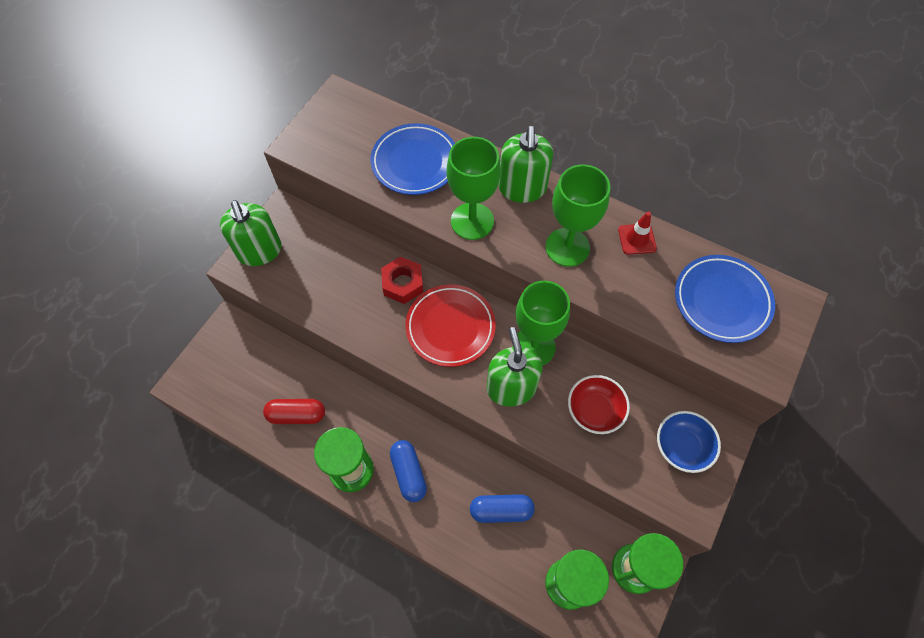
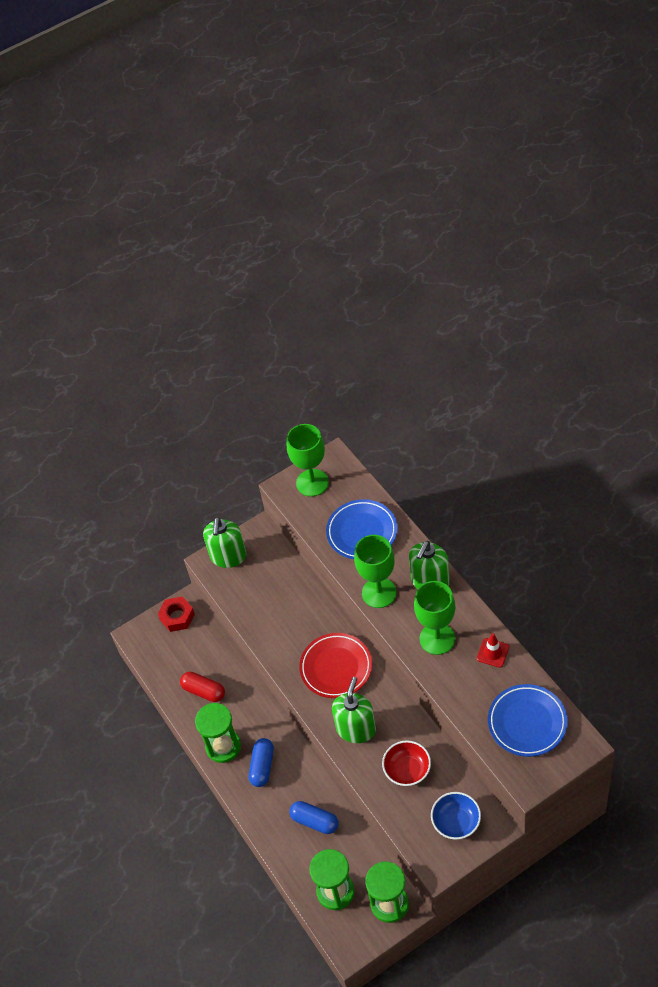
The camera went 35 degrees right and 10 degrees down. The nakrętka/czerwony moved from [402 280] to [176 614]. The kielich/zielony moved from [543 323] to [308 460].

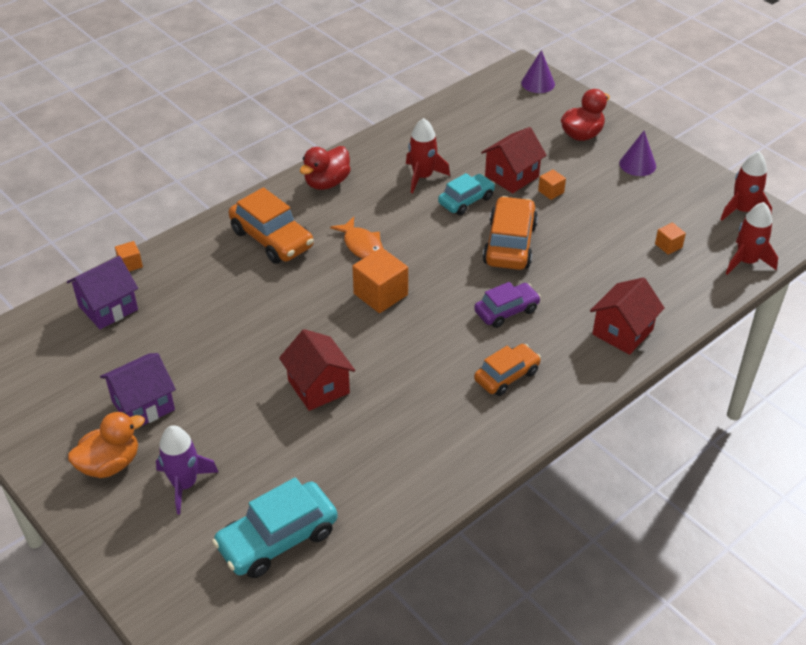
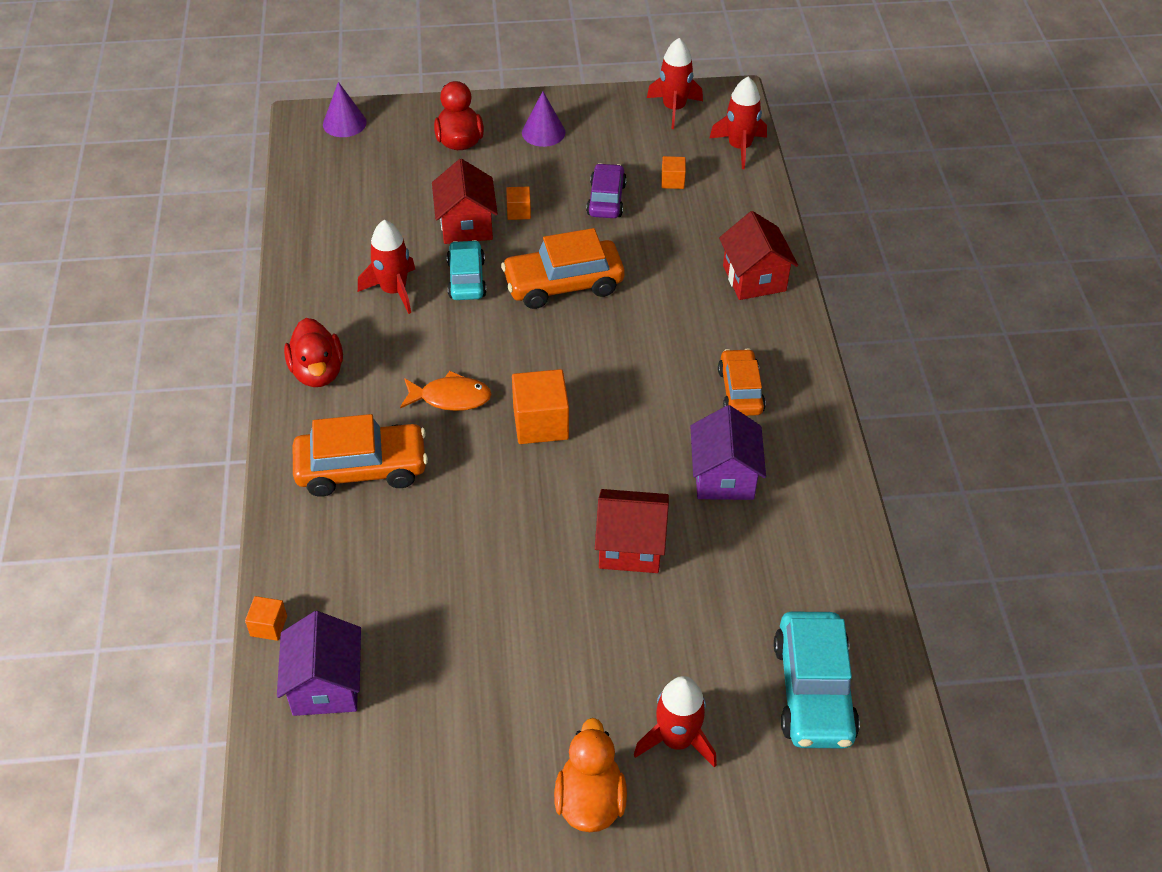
The camera went 55 degrees left and 5 degrees up. The domek/fioletowy moved from [138 391] to [728 452]. The samochód/fioletowy moved from [507 305] to [606 190]. The rakieta/fioletowy at [187 469] became the rakieta/czerwony at [675 722]. The samochód/pomarańczowy at [510 233] turned 60 degrees counterclockwise.

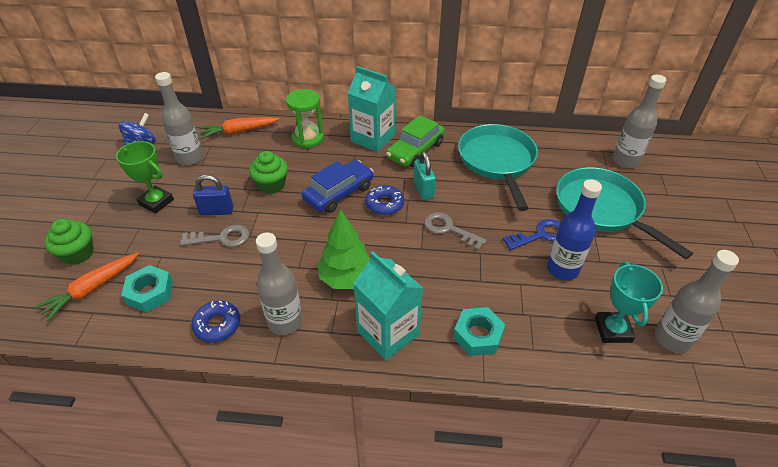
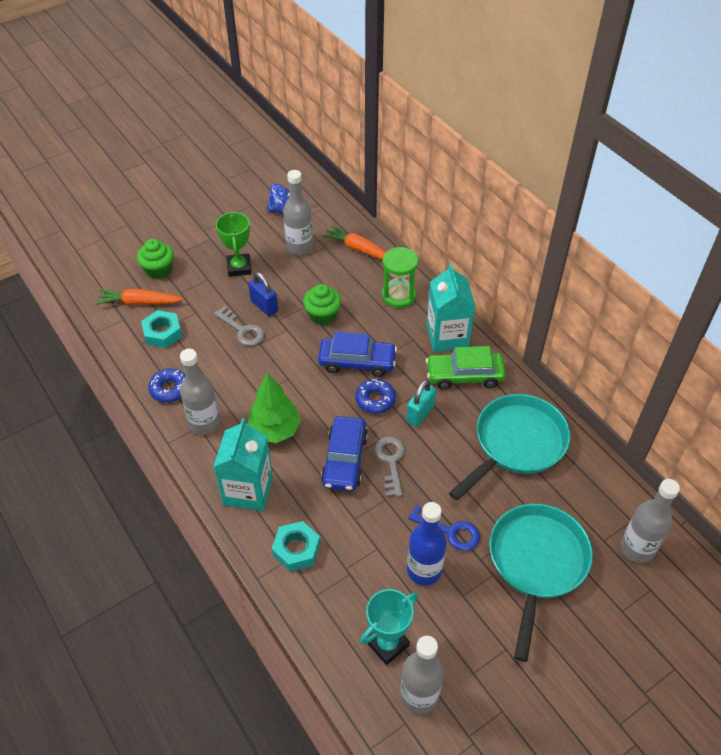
The camera went 50 degrees right and 5 degrees up. The samochód/niebieski at [344 453] appeared.

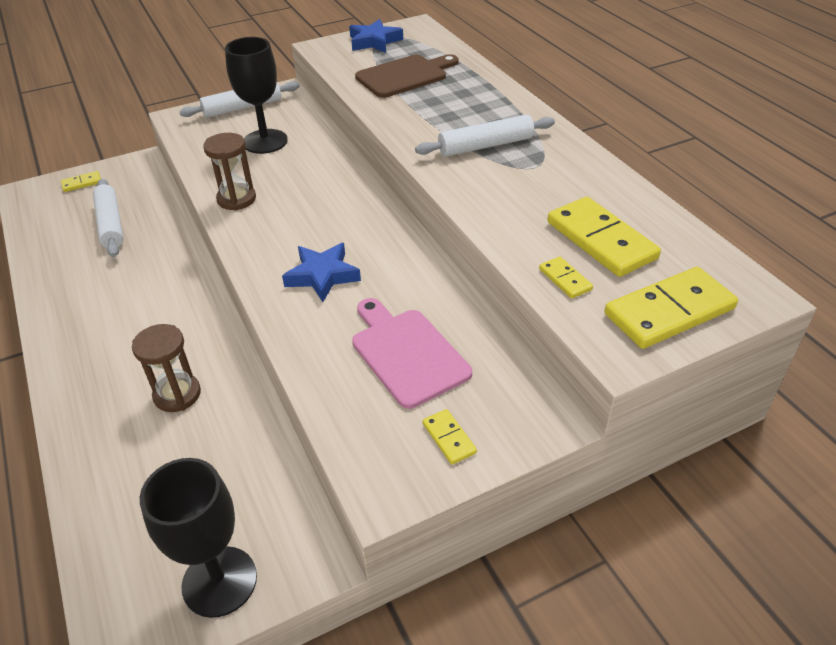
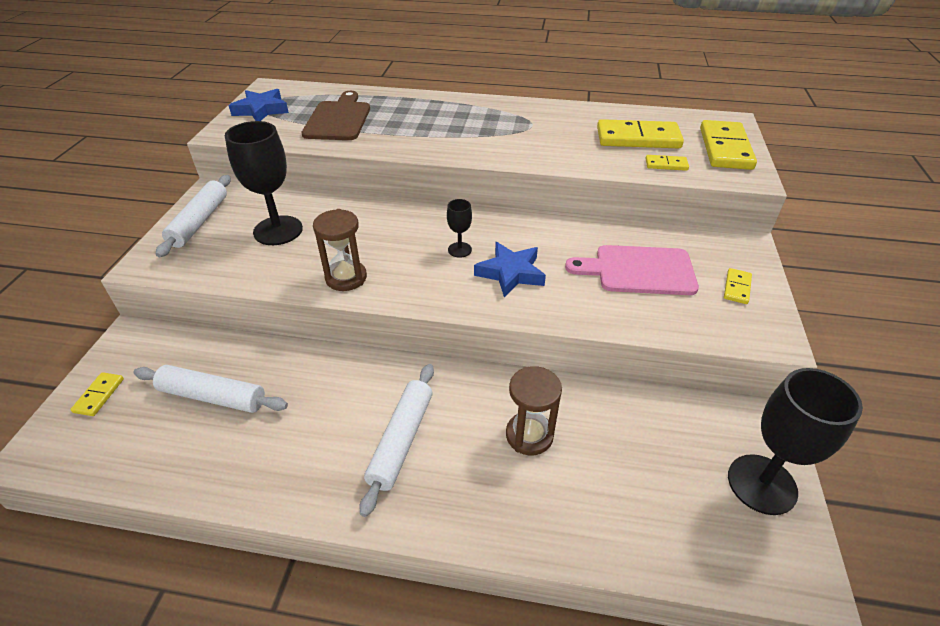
The camera went 55 degrees left and 0 degrees up. The kielich/czarny at [459 228] appeared. The wałek do ciasta/biały moved from [485 136] to [397 440]. The kostka domina/żółty at [450 437] turned 75 degrees counterclockwise.

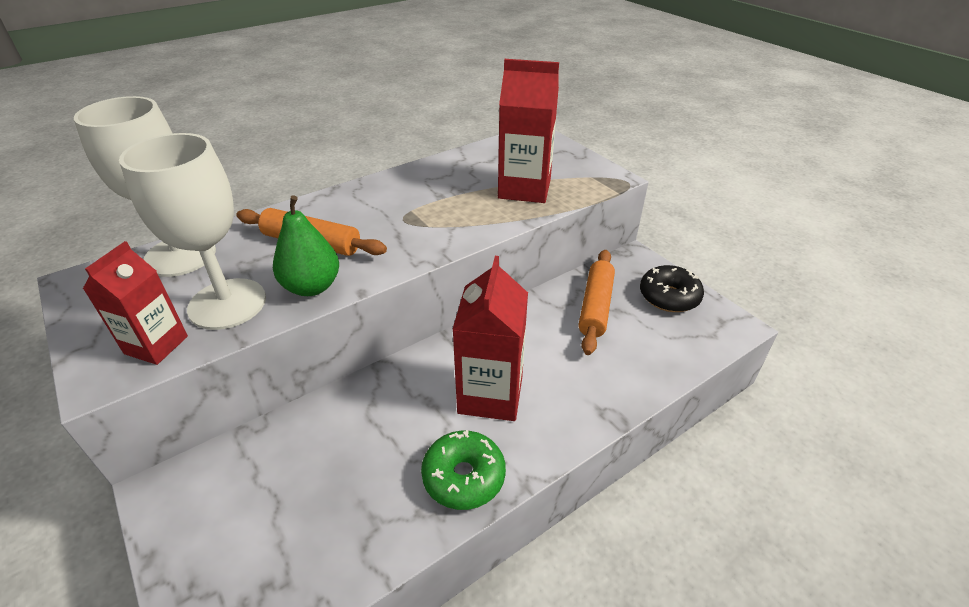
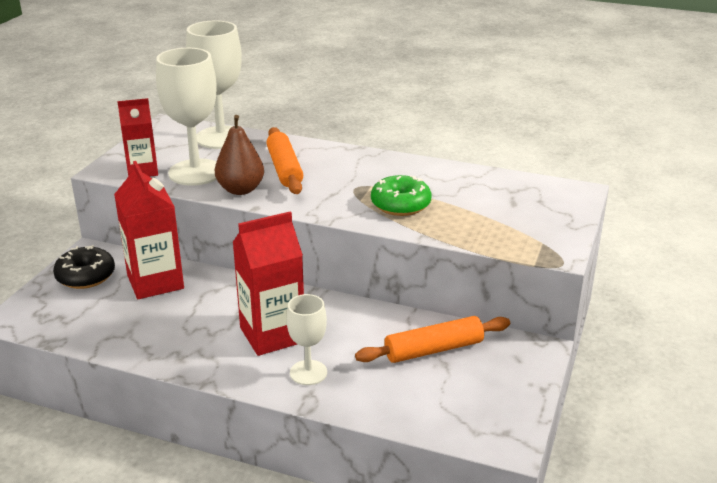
The camera went 55 degrees right and 10 degrees down. The kielich/biały at [306 339] appeared. The donut/zielony moved from [463 470] to [401 195]. The karton mleka/czerwony moved from [528 131] to [149 230]. The donut/czarny moved from [672 288] to [84 267]. The gruszka/zielony at [306 245] became the gruszka/brązowy at [239 155].

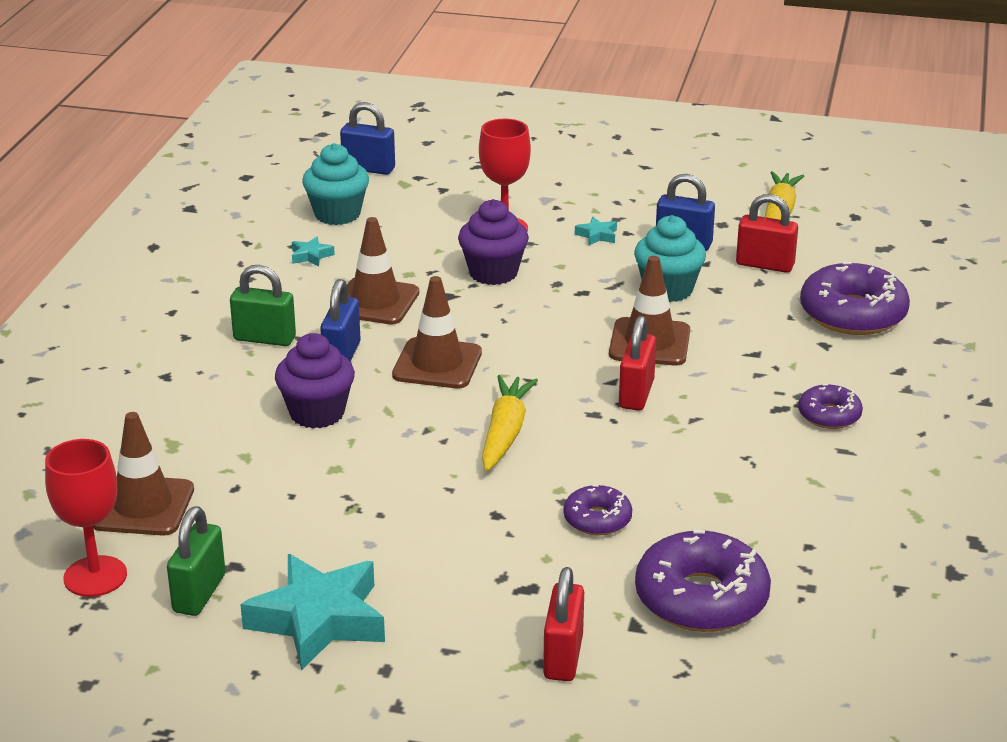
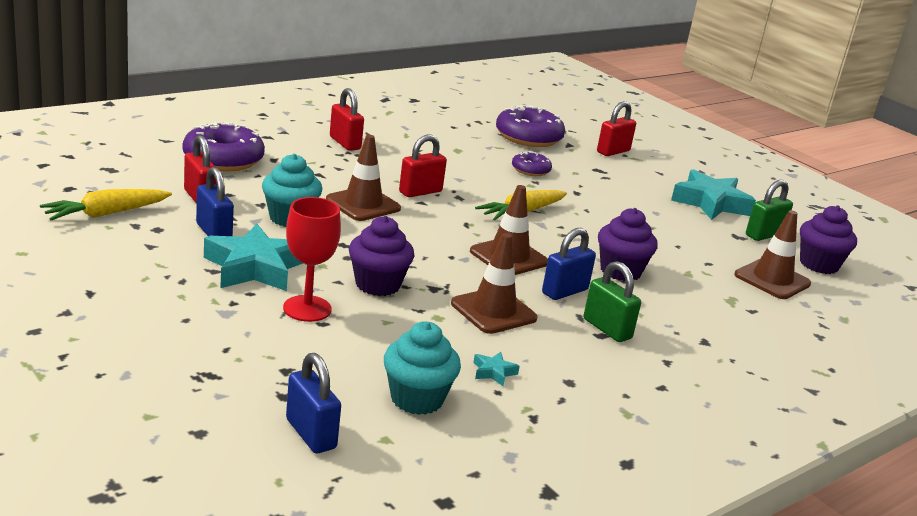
The camera went 145 degrees left and 5 degrees down. The kielich/czerwony at [86 518] was replaced by the muffinka/fioletowy at [828 239]. The donut/fioletowy at [830 406] was replaced by the kłódka/czerwony at [347 119]. The gwiazda/turkusowy at [596 231] changed to 2.42 times the size.

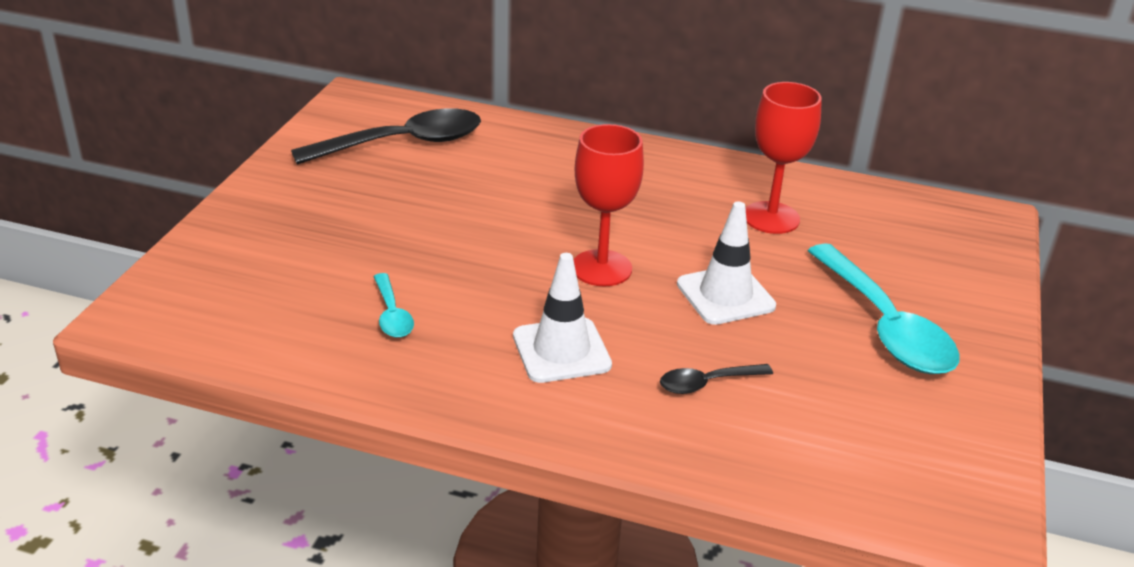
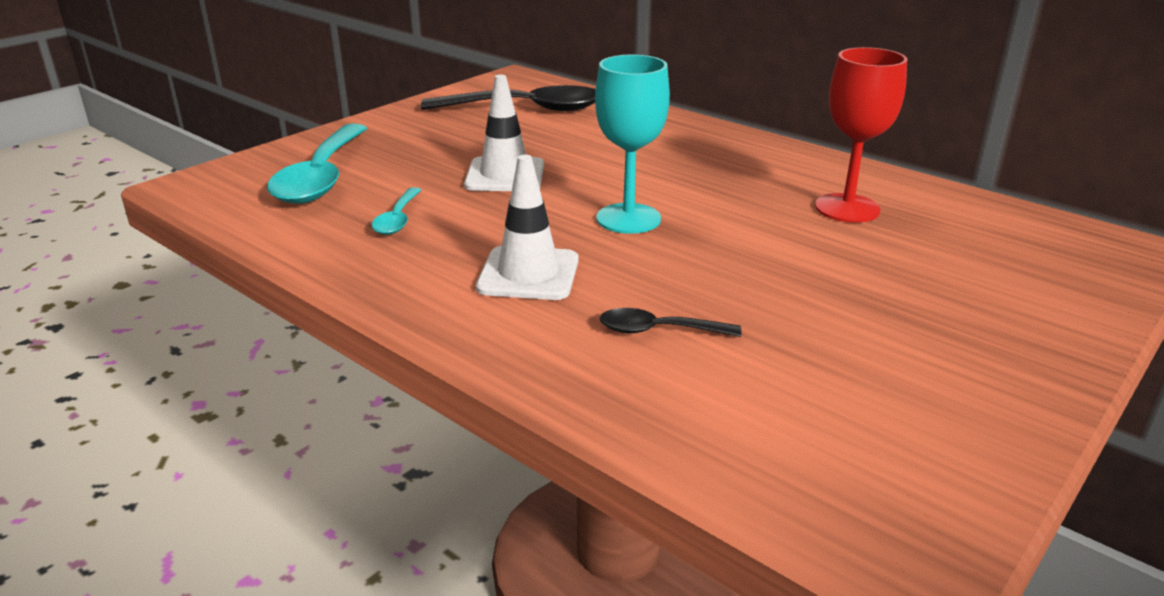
The camera went 25 degrees right and 5 degrees down. The pachołek/biały moved from [726 263] to [504 132]. The łyżka/turkusowy moved from [884 308] to [317 164]. The kielich/czerwony at [608 205] became the kielich/turkusowy at [632 144].

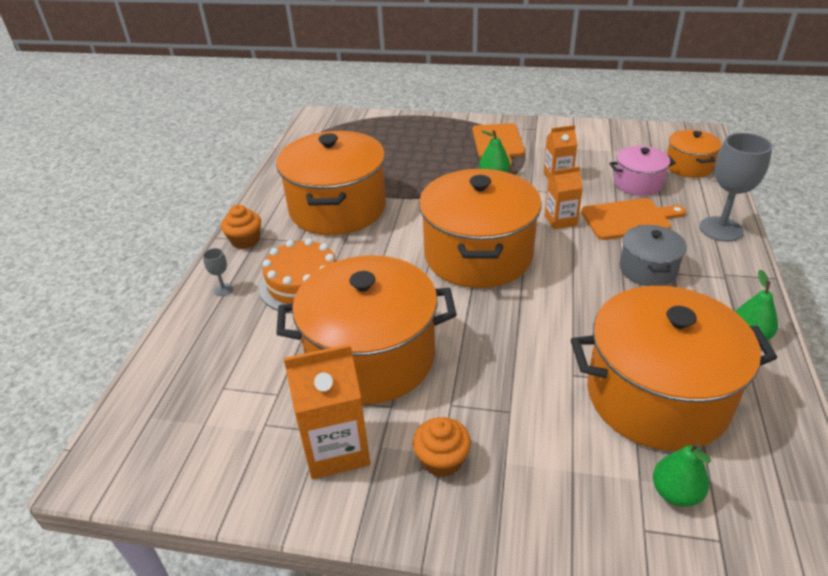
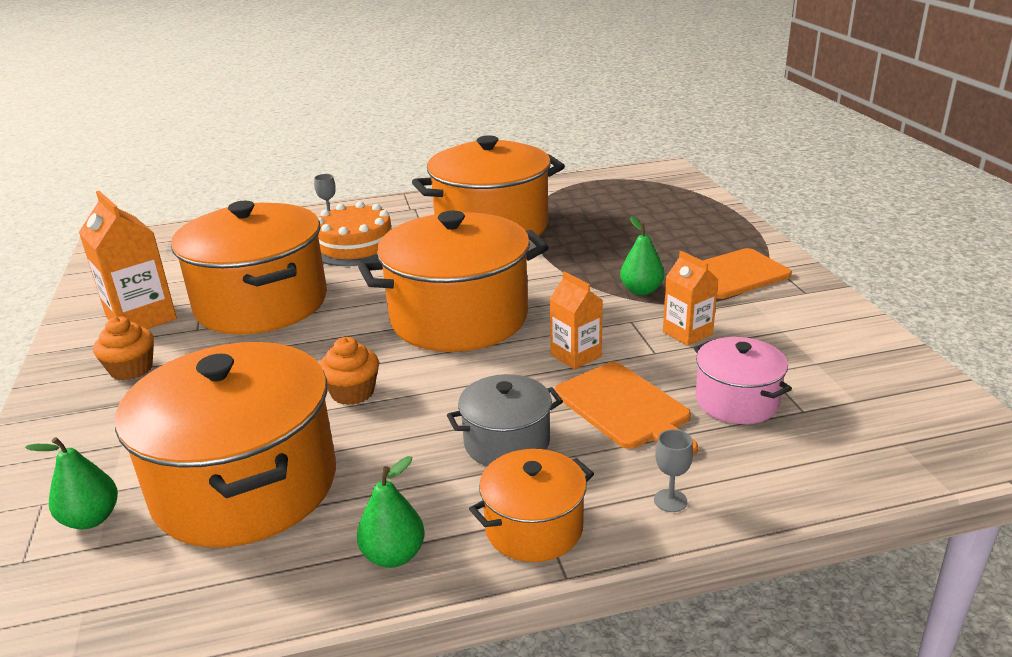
The camera went 65 degrees right and 10 degrees down. The muffinka/pomarańczowy moved from [241 227] to [349 371]. The garnek/pomarańczowy moved from [694 154] to [531 505]. The kielich/szary at [735 187] changed to 0.44 times the size.

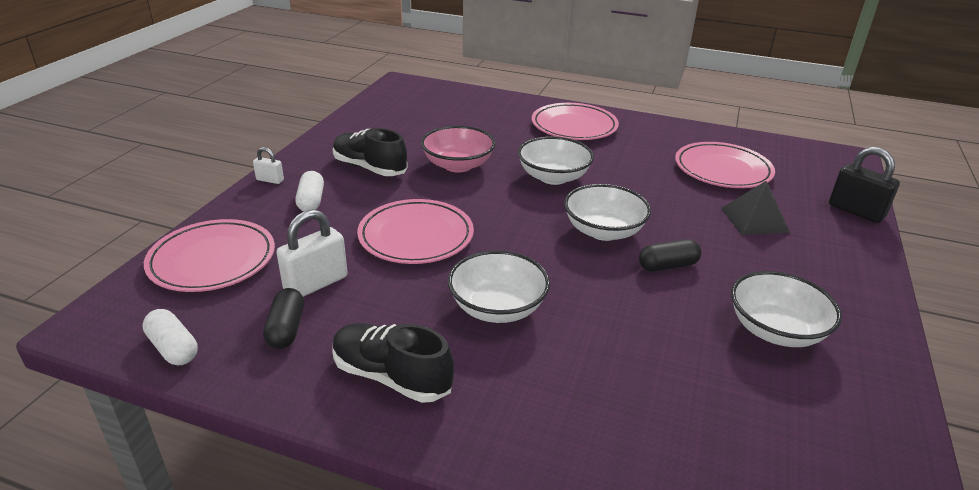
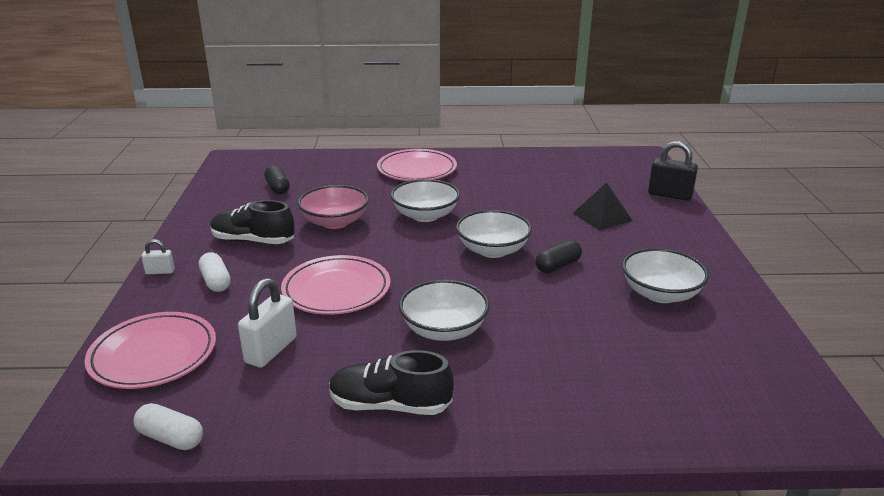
The camera went 20 degrees left and 5 degrees down. The talerz/różowy at [725 165] disappeared. The kapsułka/czarny moved from [283 318] to [277 179].

